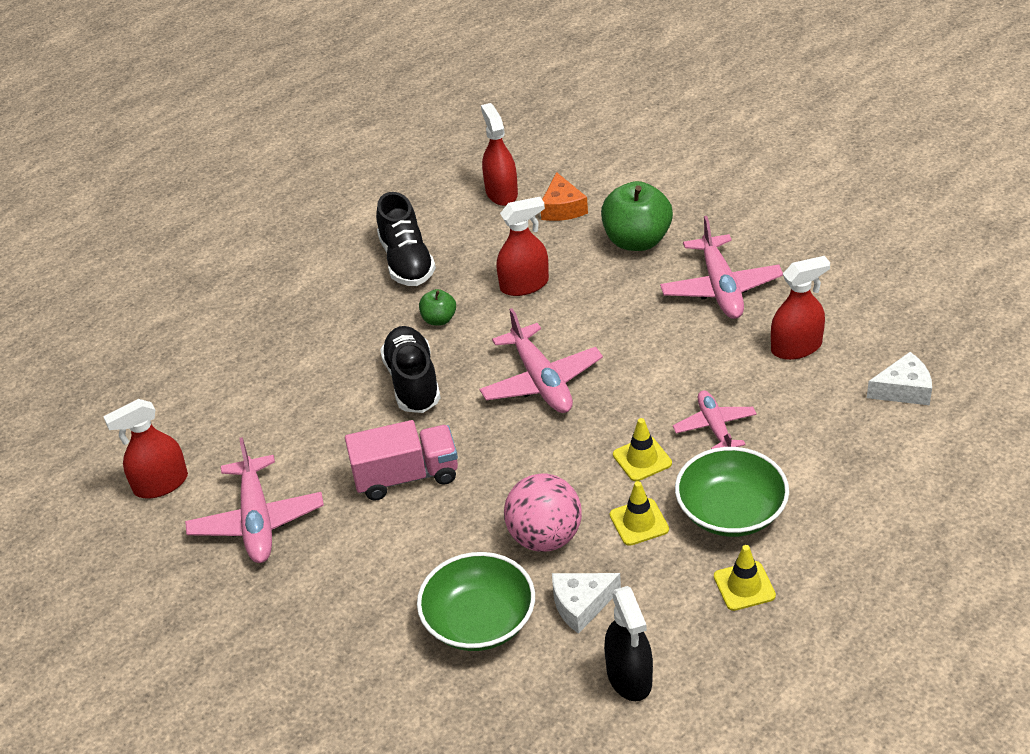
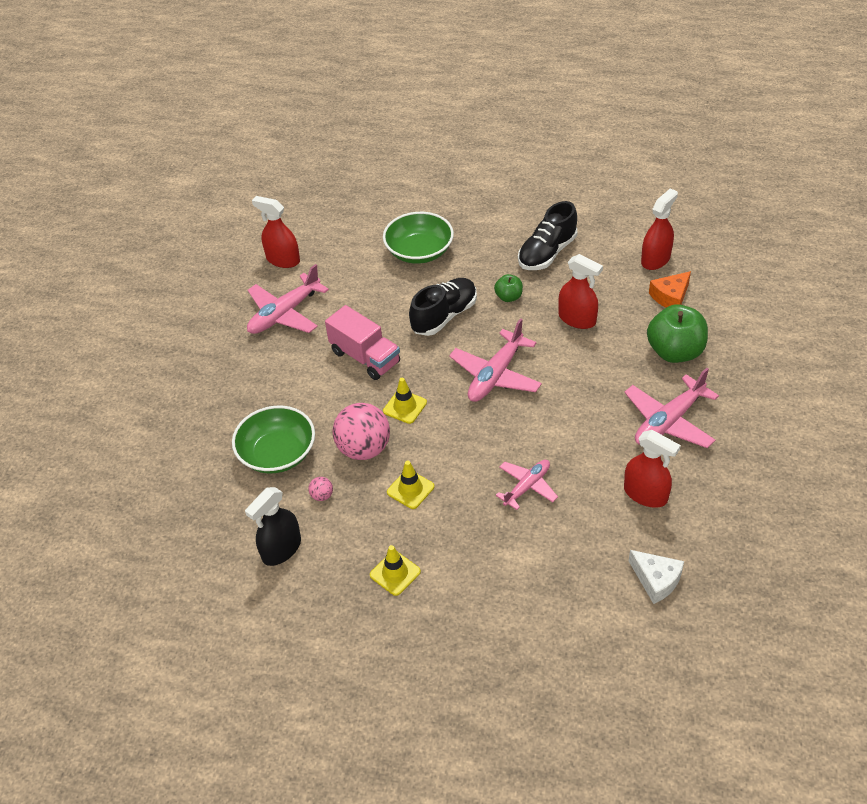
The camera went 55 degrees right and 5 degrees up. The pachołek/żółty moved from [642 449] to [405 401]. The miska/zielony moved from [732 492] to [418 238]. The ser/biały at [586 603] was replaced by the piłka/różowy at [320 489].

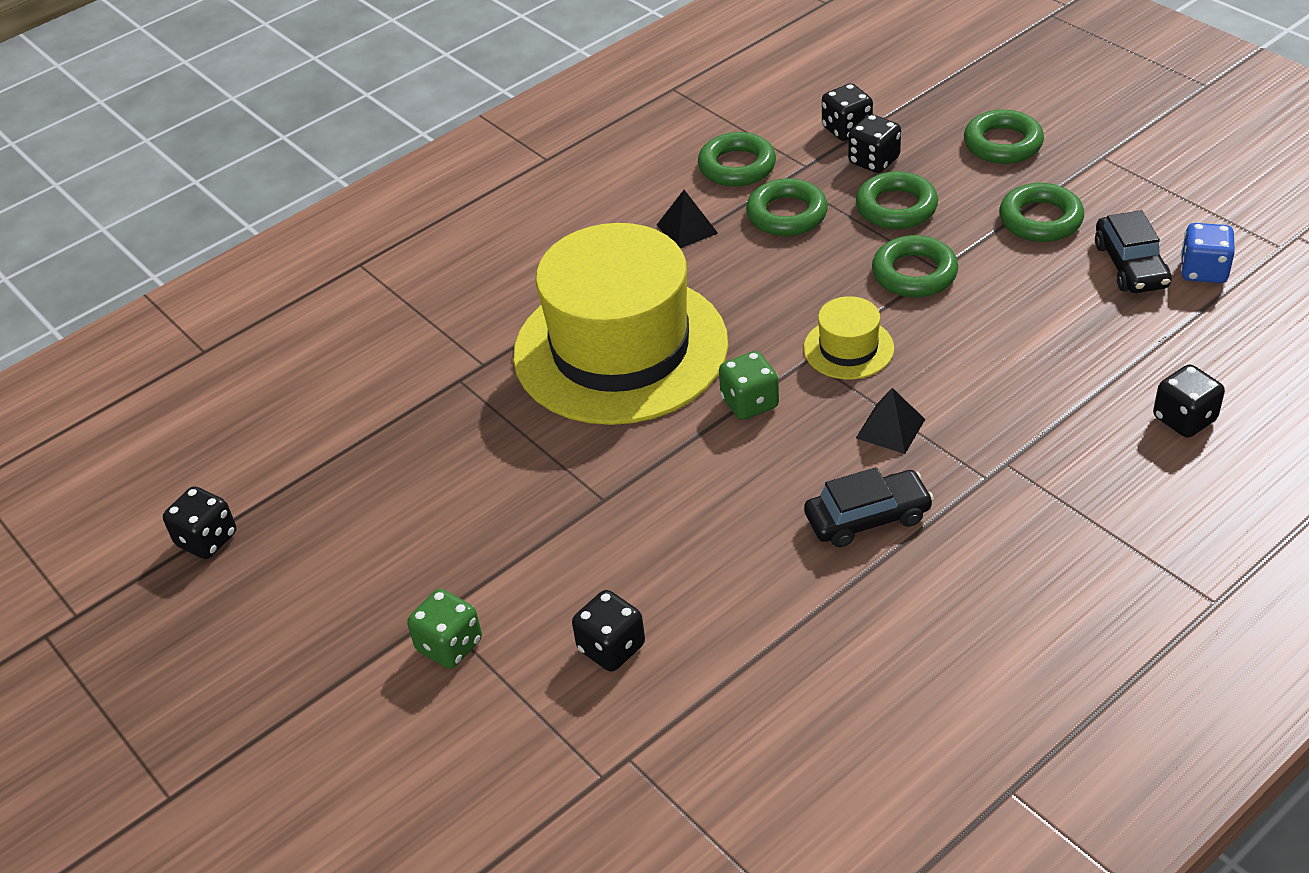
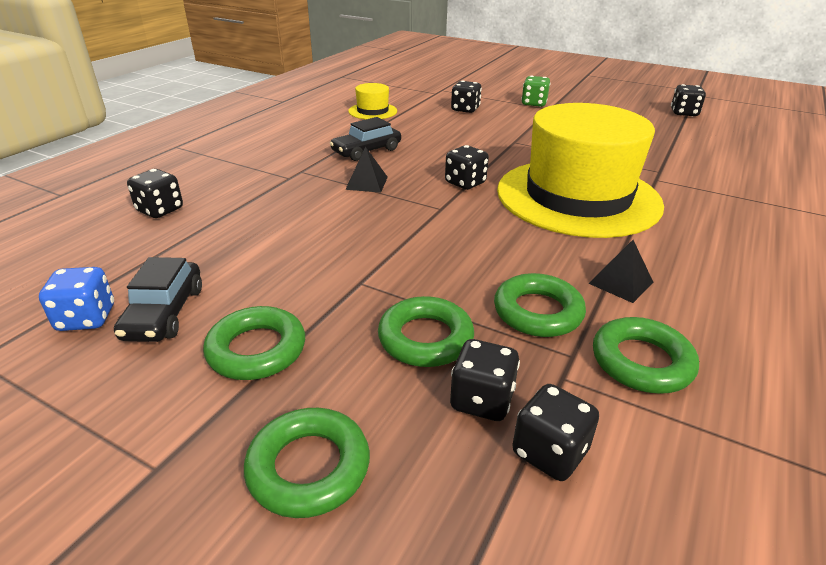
The camera went 155 degrees right and 10 degrees down. The pierścień/zielony at [915 266] disappeared. The kapelusz/żółty moved from [849 337] to [372 101]. The kostka do gry/zielony at [749 385] became the kostka do gry/czarny at [467 167]. The samochód/czarny at [1133 251] turned 150 degrees counterclockwise.

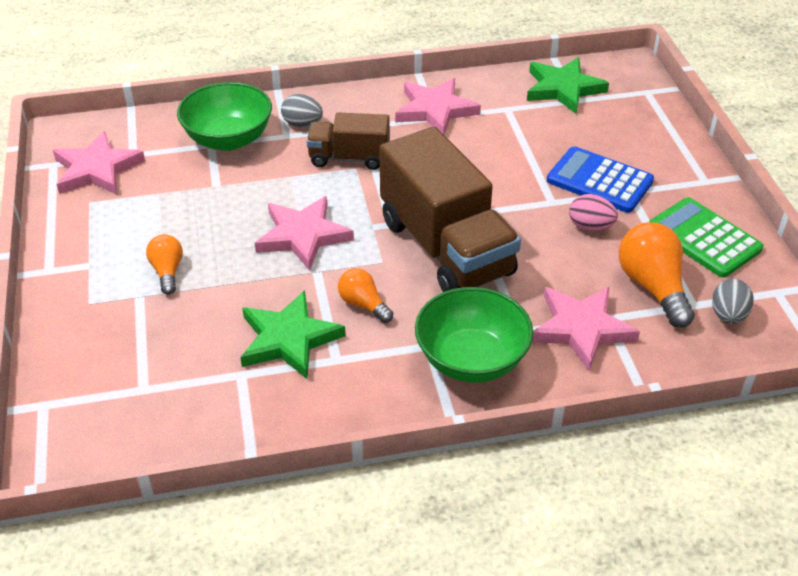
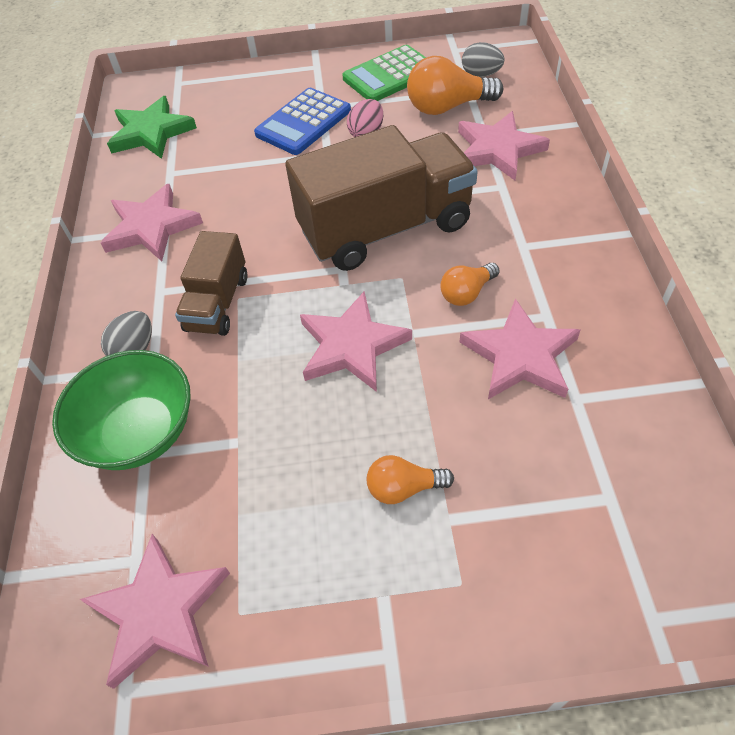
The camera went 80 degrees left and 10 degrees up. The miska/zielony at [474 335] disappeared. The gwiazda/zielony at [293 335] became the gwiazda/różowy at [520 348].

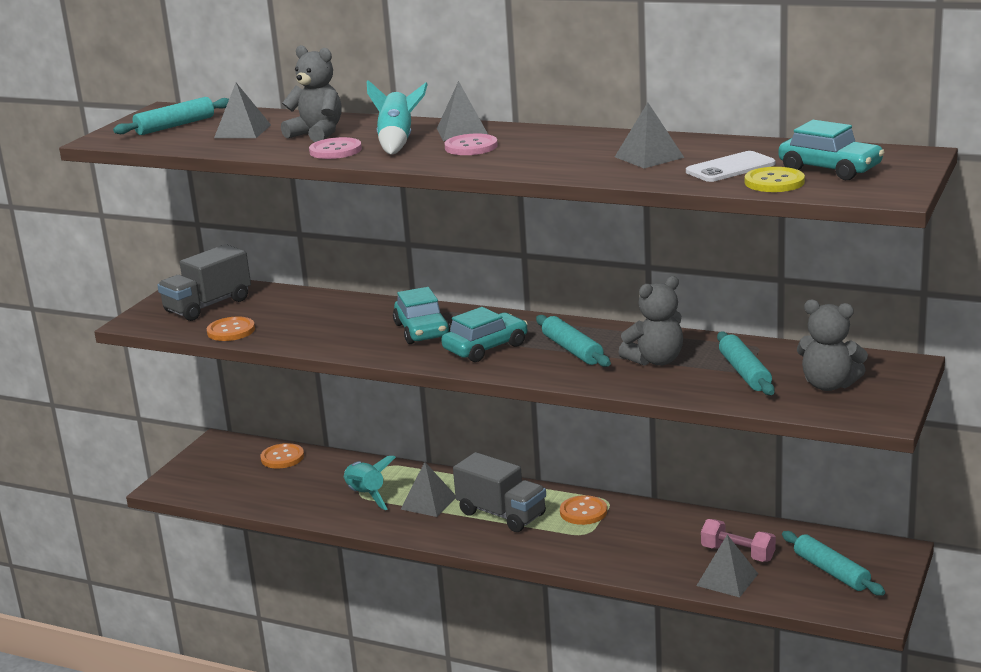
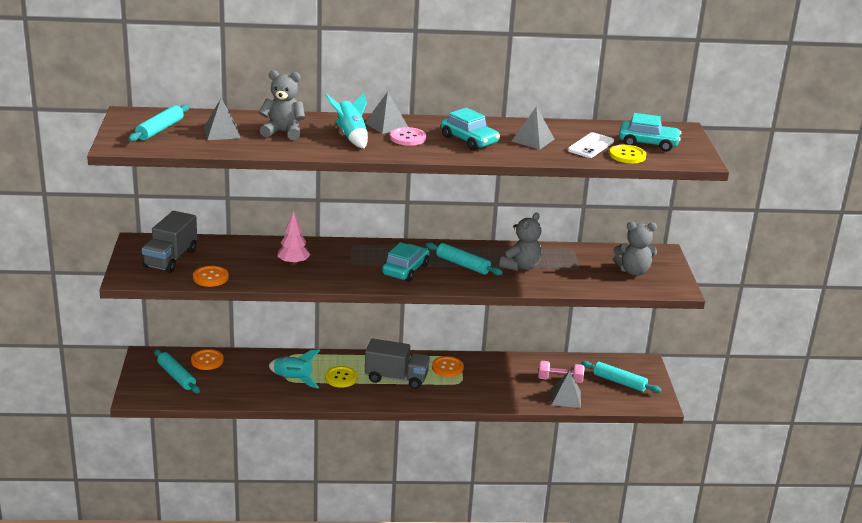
The camera went 30 degrees left and 5 degrees up. The guzik/różowy at [335 148] disappeared. The drzewko/różowy at [293 238] appeared. The samochód/turkusowy moved from [422 315] to [470 129]. The wałek do ciasta/turkusowy moved from [746 363] to [177 371]. The piramida/szary at [428 489] was replaced by the guzik/żółty at [341 377].

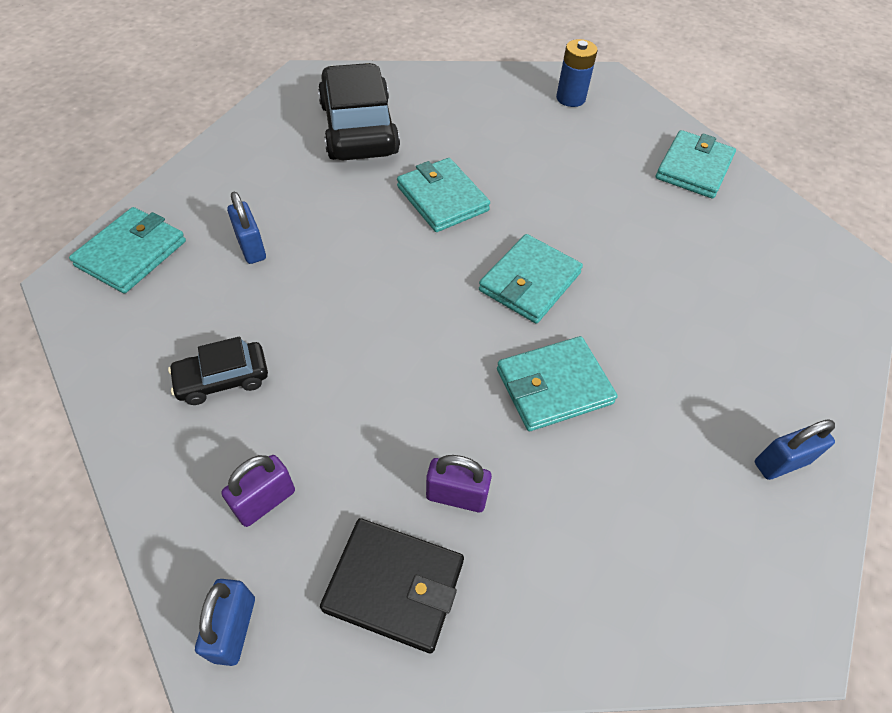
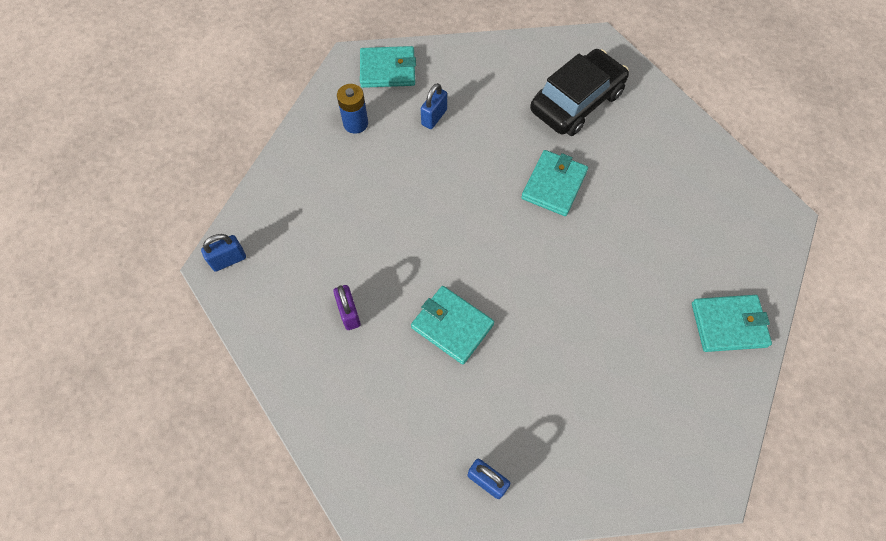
The camera went 60 degrees right and 10 degrees up. The samochód/czarny at [218 370] disappeared. The kłódka/fioletowy at [258 491] disappeared. The portfel/czarny at [392 585] disappeared. The portfel/turkusowy at [531 279] disappeared. The bateria/niebieski moved from [577 73] to [352 109].

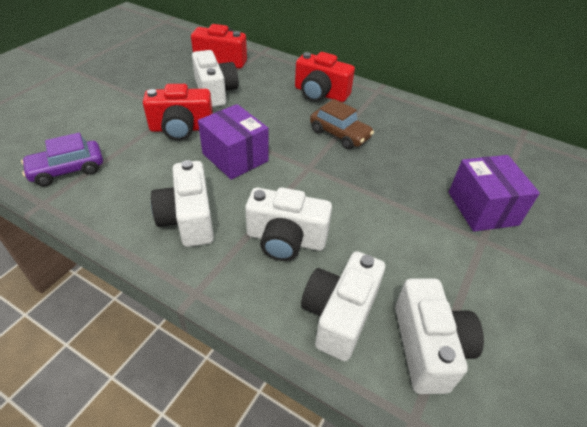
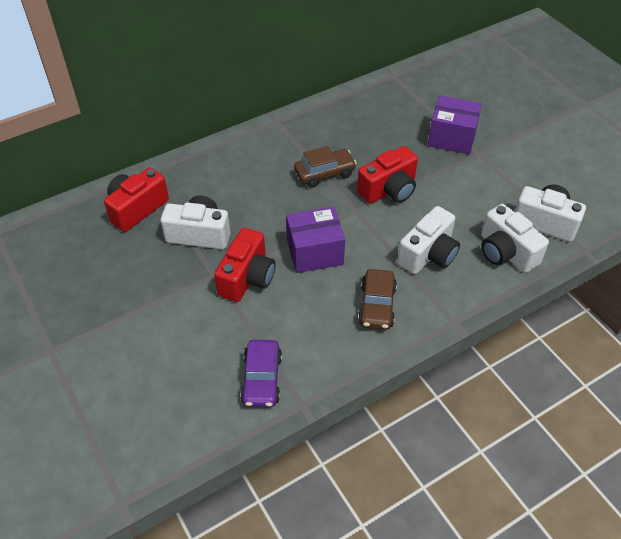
The camera went 60 degrees left and 5 degrees up. The aparat fotograficzny/czerwony moved from [325 77] to [387 175]. The aparat fotograficzny/biały at [182 203] was replaced by the samochód/brązowy at [377 299].

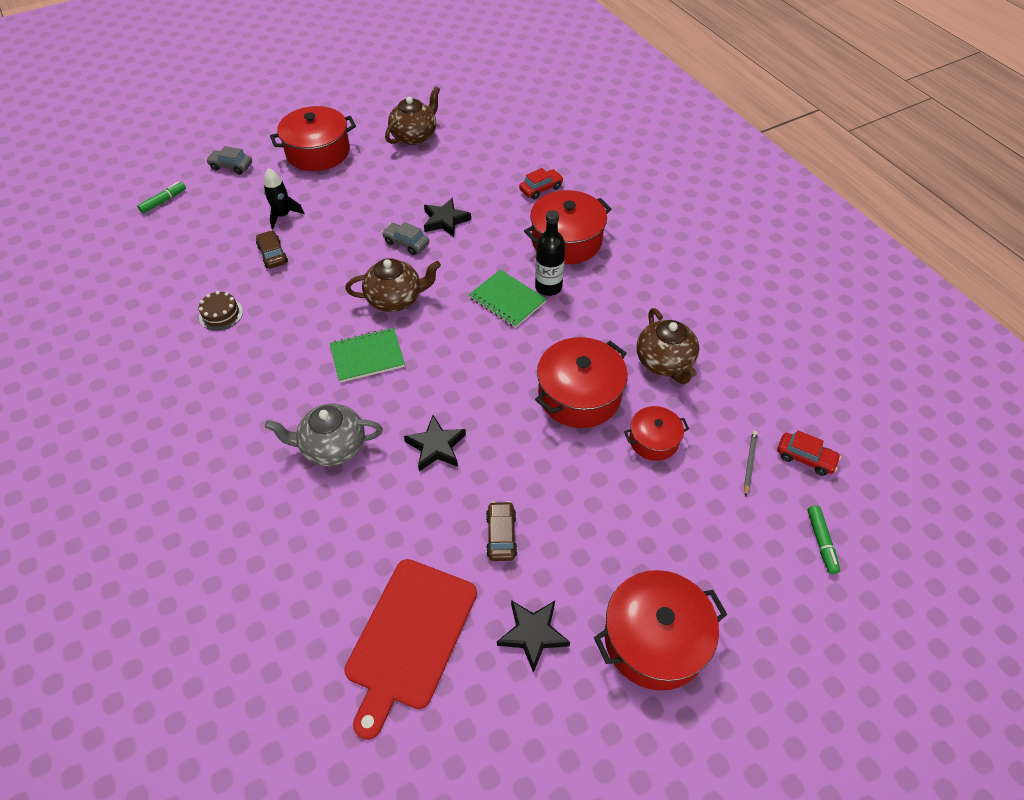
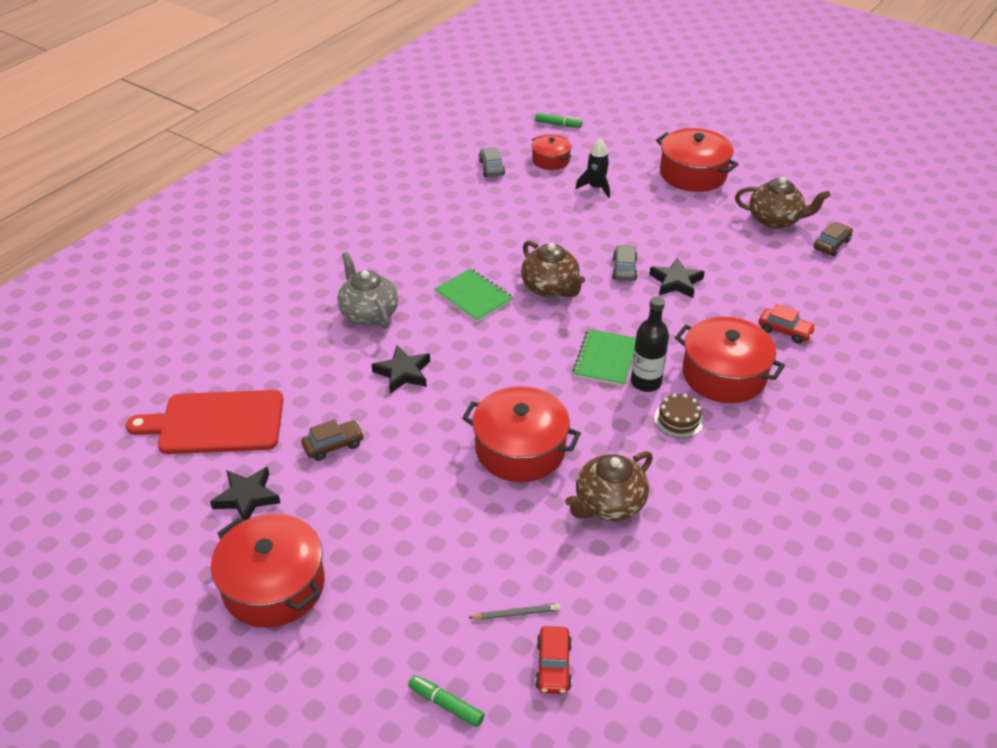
The camera went 65 degrees right and 10 degrees down. The tort/brązowy moved from [221 311] to [679 415]. The samochód/szary moved from [229 160] to [492 162]. The samochód/brązowy moved from [272 249] to [833 239]. The garnek/czerwony moved from [656 433] to [552 152]. The flamaster/zielony at [823 540] turned 60 degrees clockwise.

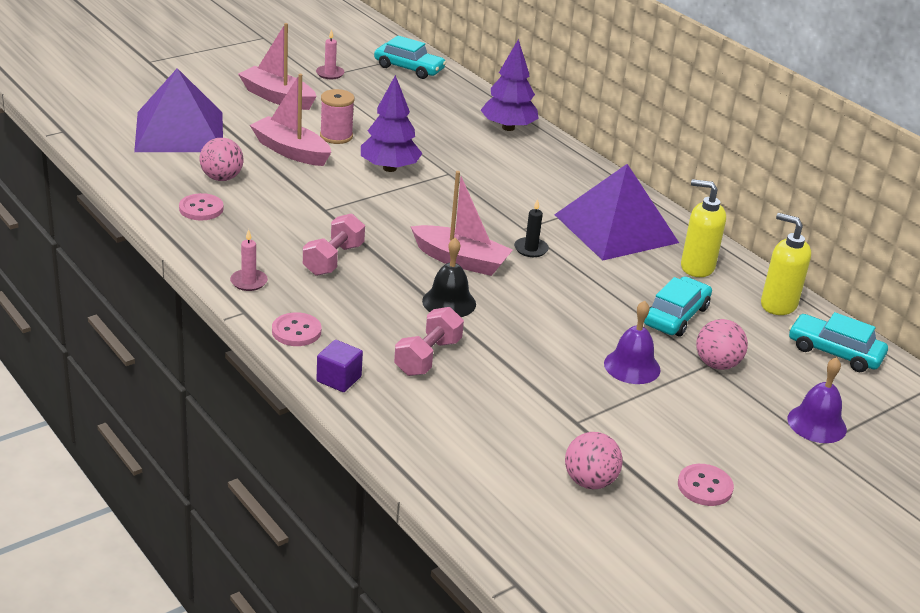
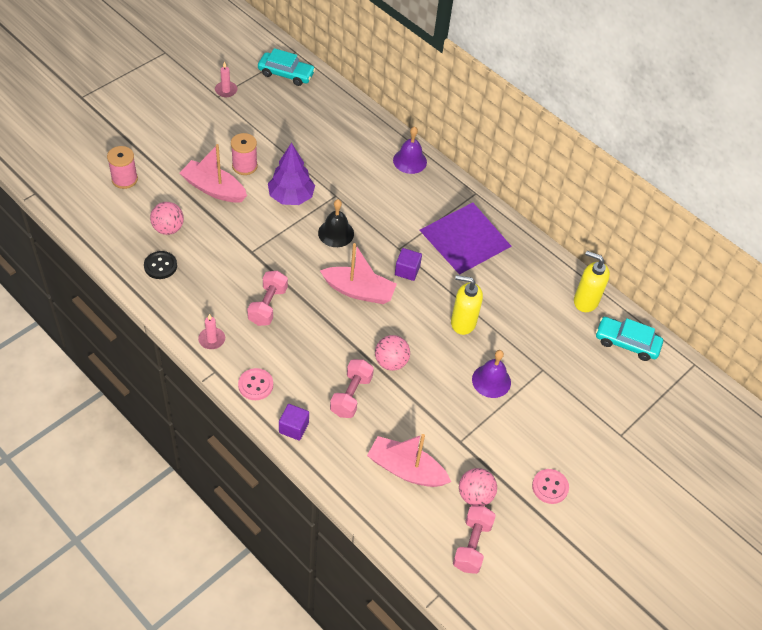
The camera went 10 degrees left and 20 degrees up. The drzewko/fioletowy at [510 85] disappeared. The samochód/turkusowy at [678 306] disappeared. The hantel/różowy at [474 540] appeared. The łódka/różowy moved from [277 66] to [409 460]. The dzwonek/czarny moved from [449 277] to [336 223]. The dozownik mydła/żółty moved from [703 228] to [467 305]. The piłka/różowy moved from [722 344] to [392 353]. The dzwonek/fioletowy moved from [817 400] to [410 150]. The piramida/fioletowy at [178 110] was replaced by the szpulka/różowy at [122 167]. The świeca/czarny at [531 228] was replaced by the sześcian/fioletowy at [408 264]. The guzik/różowy at [201 207] became the guzik/czarny at [160 265].

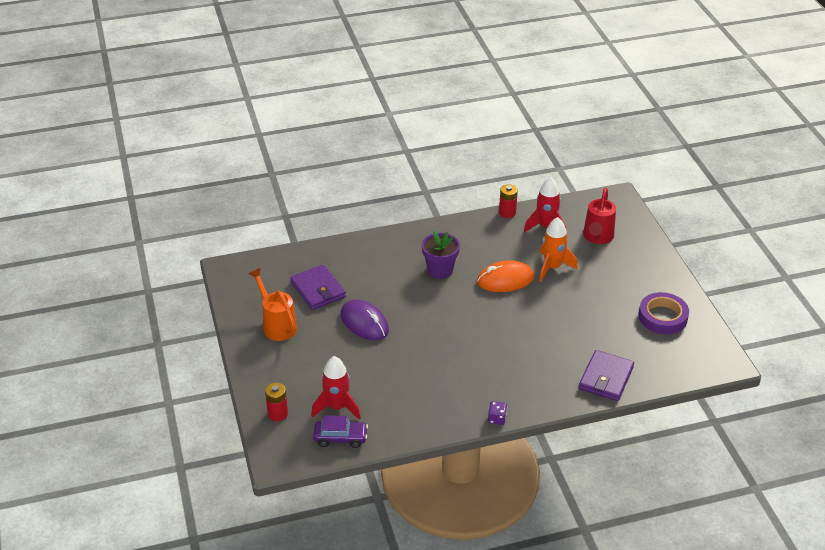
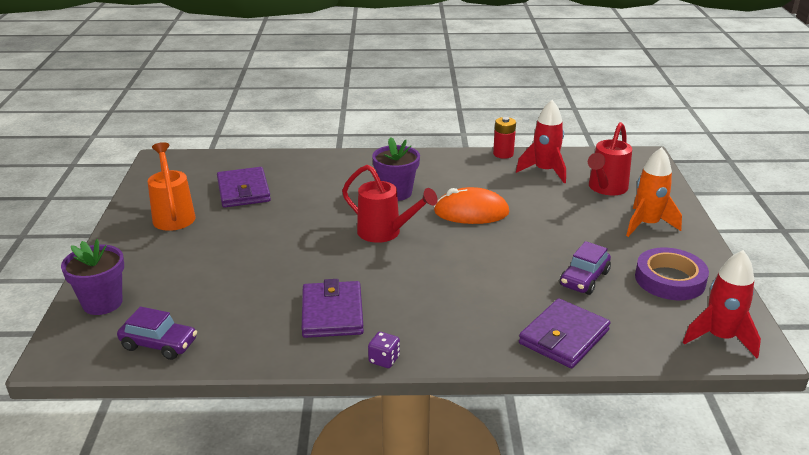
The camera went 15 degrees right and 10 degrees down. The myszka/fioletowy at [365 320] disappeared. The portfel/fioletowy at [333 308] appeared. The konewka/czerwony at [390 203] appeared. The samochód/fioletowy at [585 268] appeared. The rakieta/czerwony moved from [336 388] to [722 304]. The rakieta/pomarańczowy moved from [558 249] to [654 192]. The bateria/czerwony at [276 402] was replaced by the doniczka/fioletowy at [92 277].

